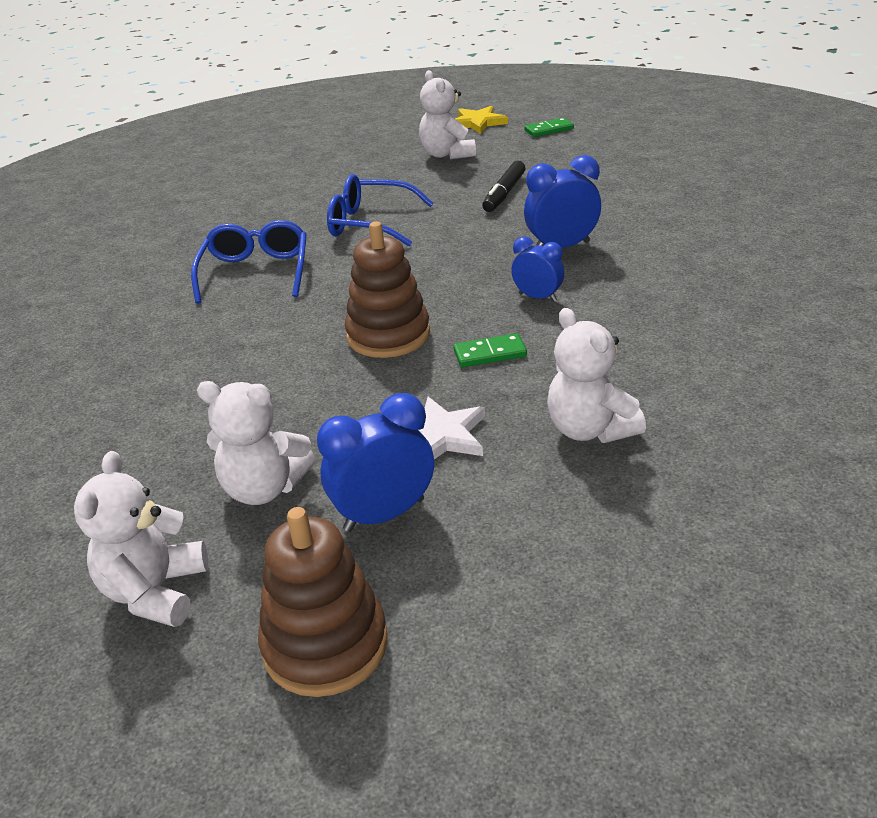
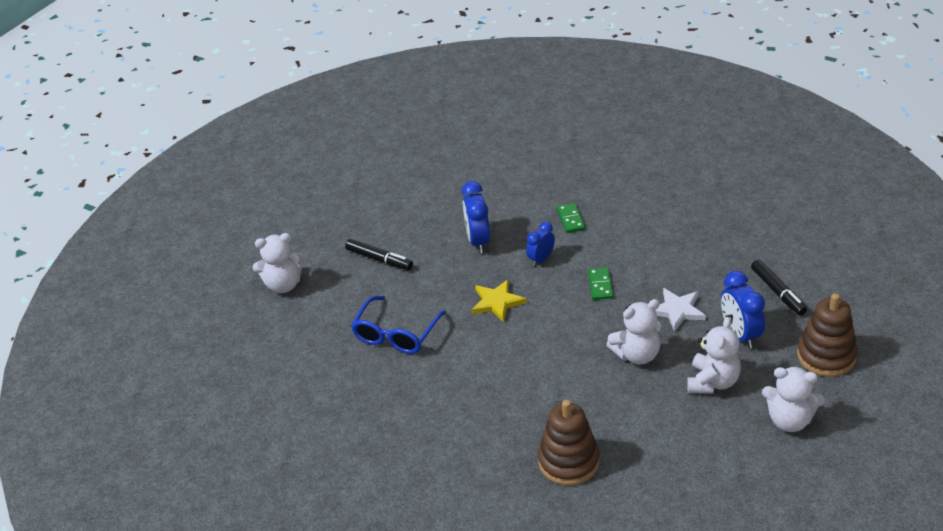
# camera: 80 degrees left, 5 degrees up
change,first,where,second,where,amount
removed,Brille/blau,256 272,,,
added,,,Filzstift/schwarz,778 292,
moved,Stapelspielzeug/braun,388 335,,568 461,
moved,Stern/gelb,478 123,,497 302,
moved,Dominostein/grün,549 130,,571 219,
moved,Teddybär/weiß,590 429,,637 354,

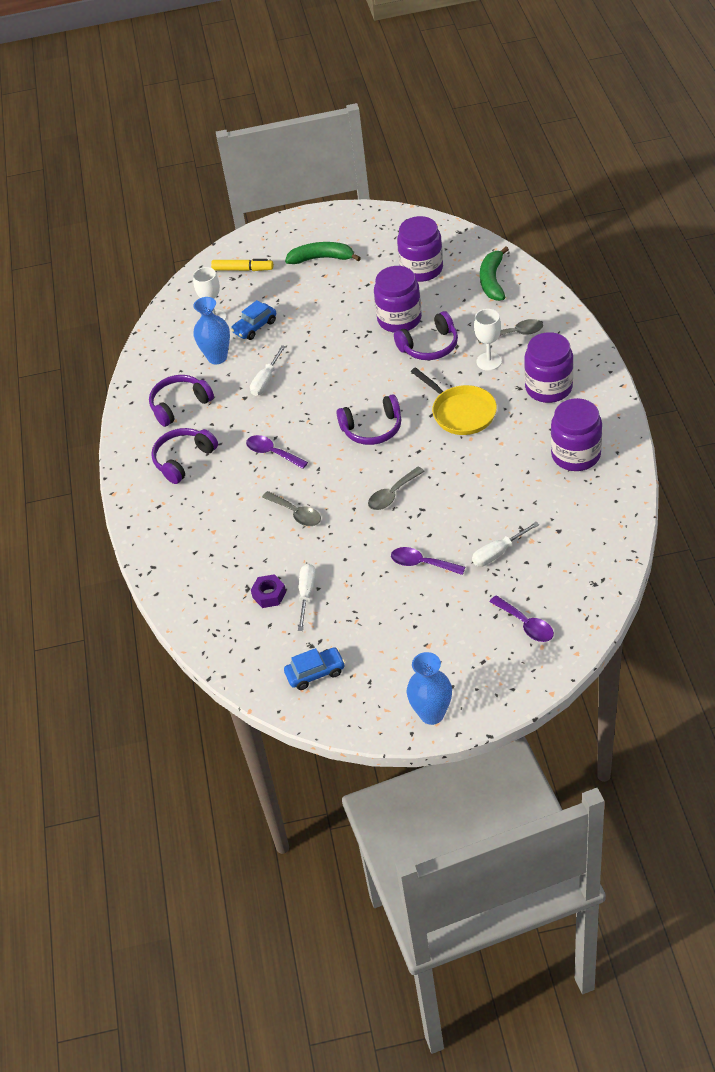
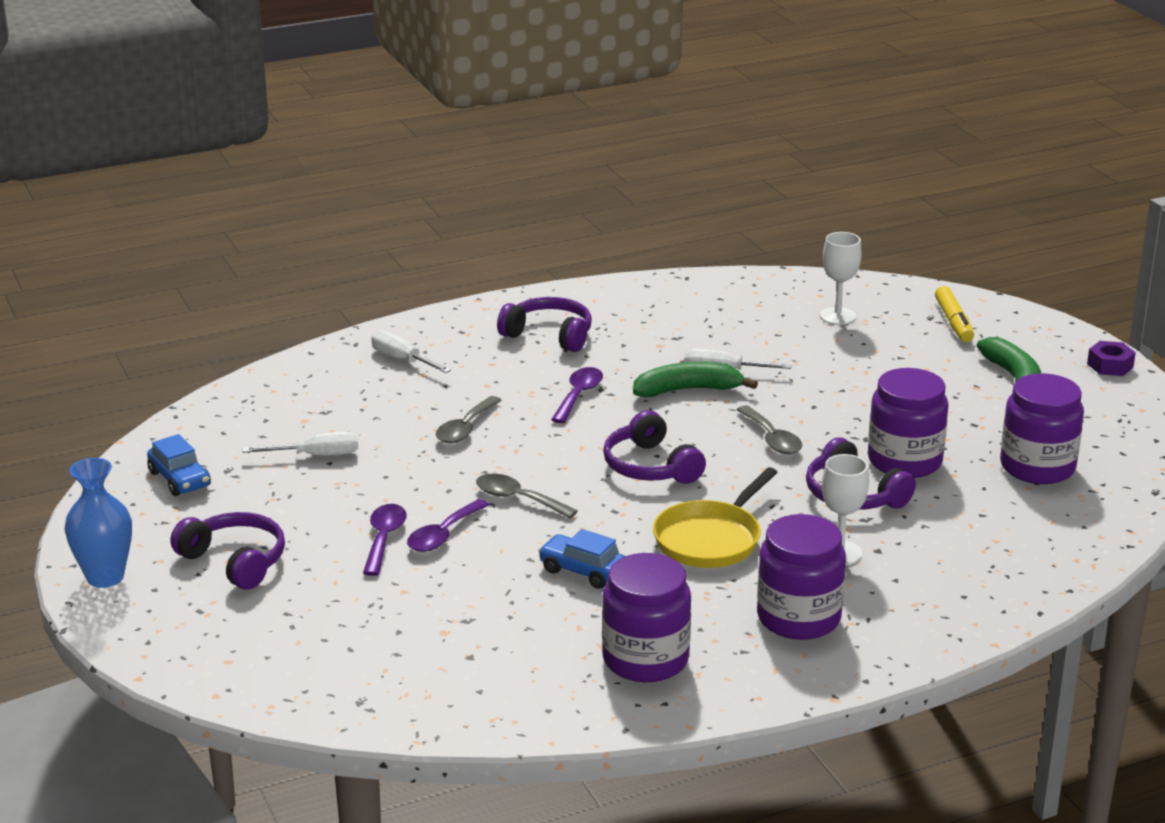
# camera: 70 degrees right, 20 degrees down
change,first,where,second,where,amount
removed,Vase/blau,217 357,,,
moved,Kopfhörer/lila,180 405,,235 561,
moved,Auto/blau,255 327,,583 571,
moved,Sechskantmutter/lila,269 595,,1110 365,
moved,Schraubenzieher/weiß,498 553,,402 360,
moved,Löffel/grau,515 333,,772 439,
moved,Banane/grün,492 281,,688 390,
moved,Löffel/lila,526 624,,443 535,

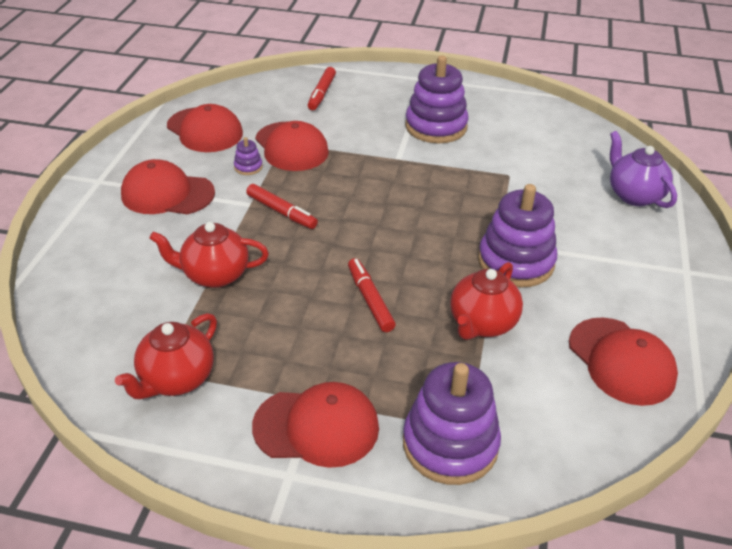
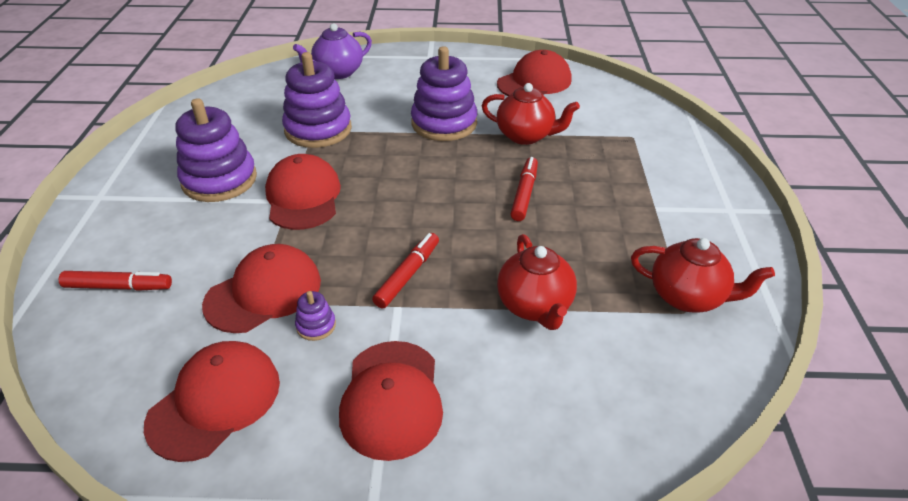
# camera: 100 degrees left, 0 degrees up
change,first,where,second,where,amount
moved,Kappe/rot,316 427,,303 197,
moved,Stapelspielzeug/lila,450 444,,318 129,
turned,Filzstift/rot,370 300,,524 194,135 degrees clockwise

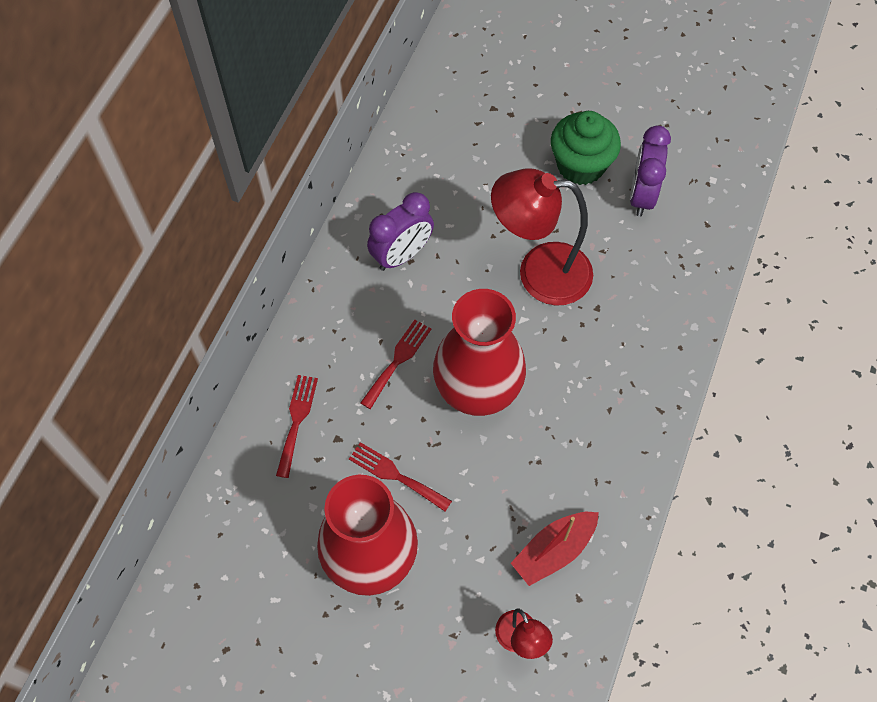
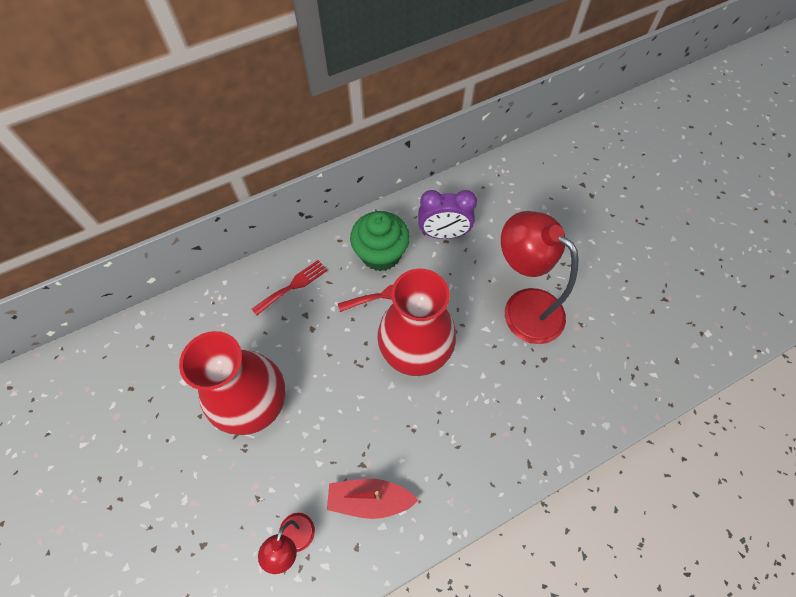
# camera: 40 degrees right, 0 degrees up
change,first,where,second,where,amount
removed,Gabel/rot,395 475,,,
removed,Wecker/lila,641 195,,,
moved,Muffin/grün,580 165,,380 254,

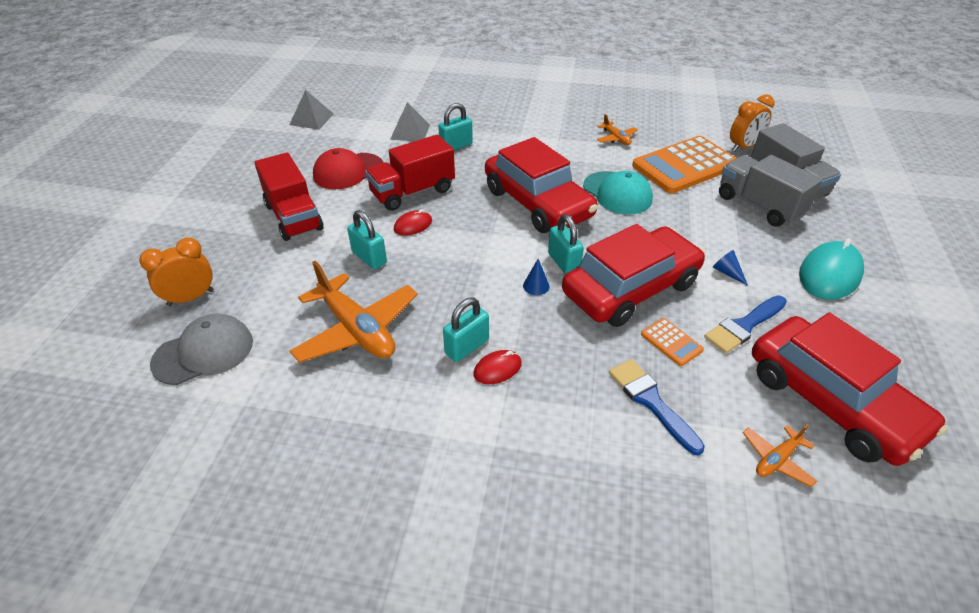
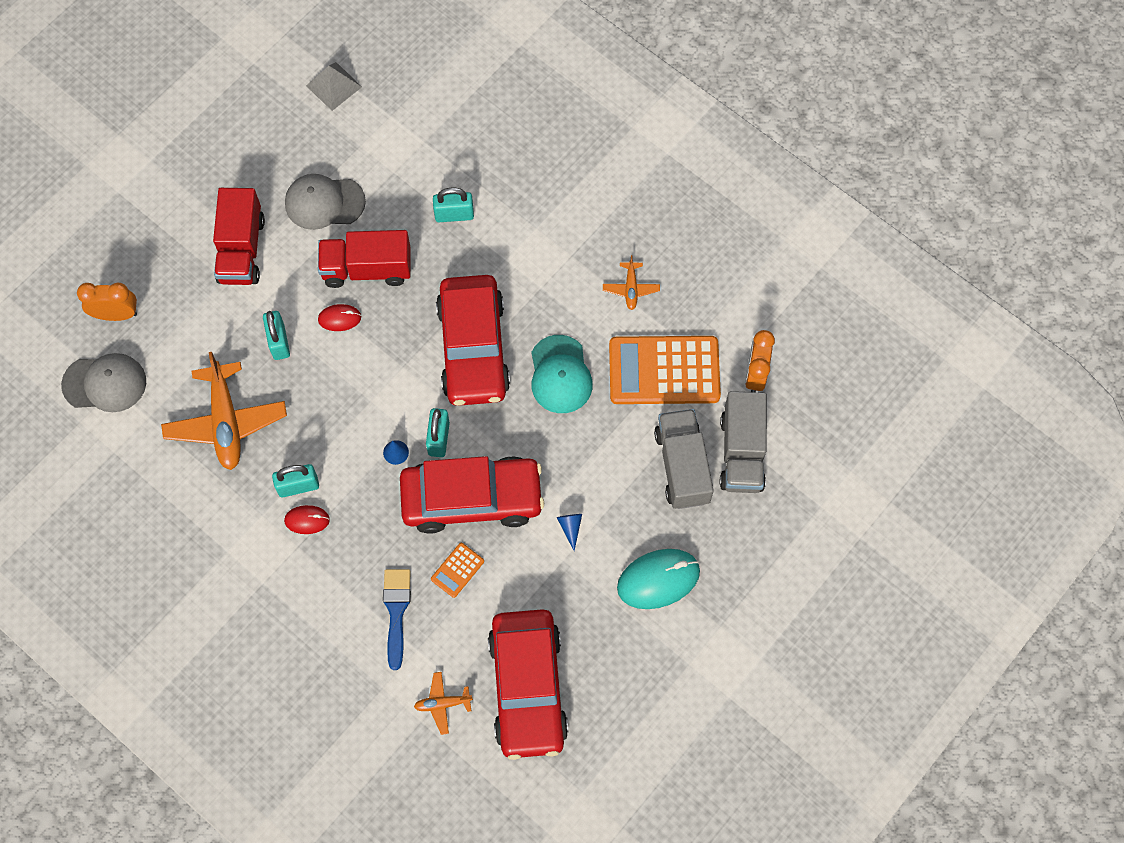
# camera: 30 degrees right, 25 degrees up
change,first,where,second,where,amount
removed,Pyramide/grau,410 132,,,
removed,Pinsel/blau,744 326,,,
recoloured,Kappe/rot,348 171,Kappe/grau,324 202,
turned,Taschenrechner/orange,671 342,,457 570,45 degrees clockwise
turned,Wecker/orange,743 147,,755 374,105 degrees clockwise

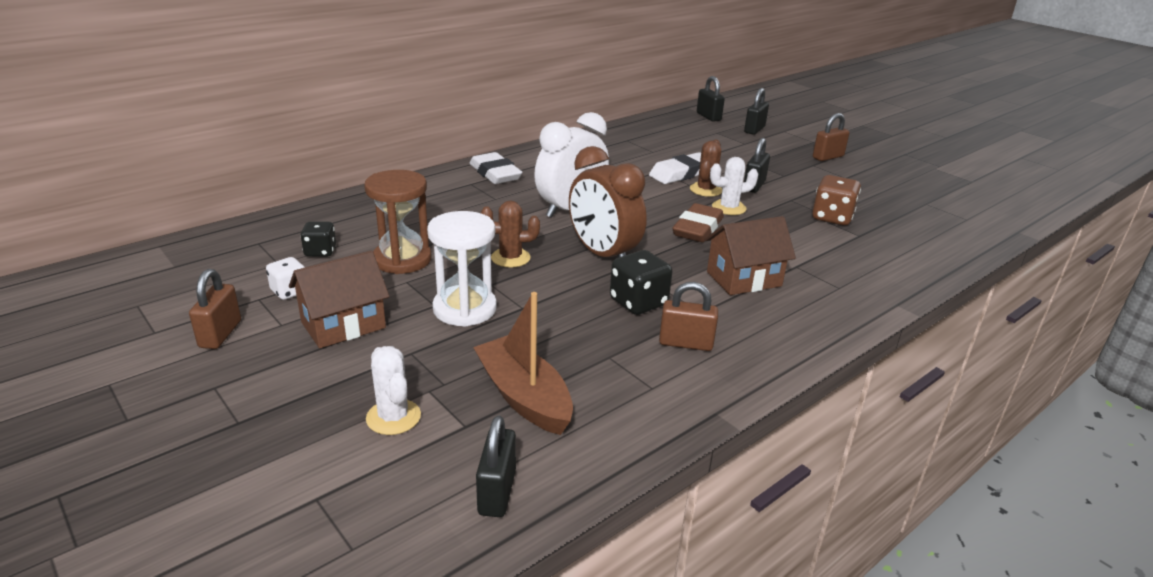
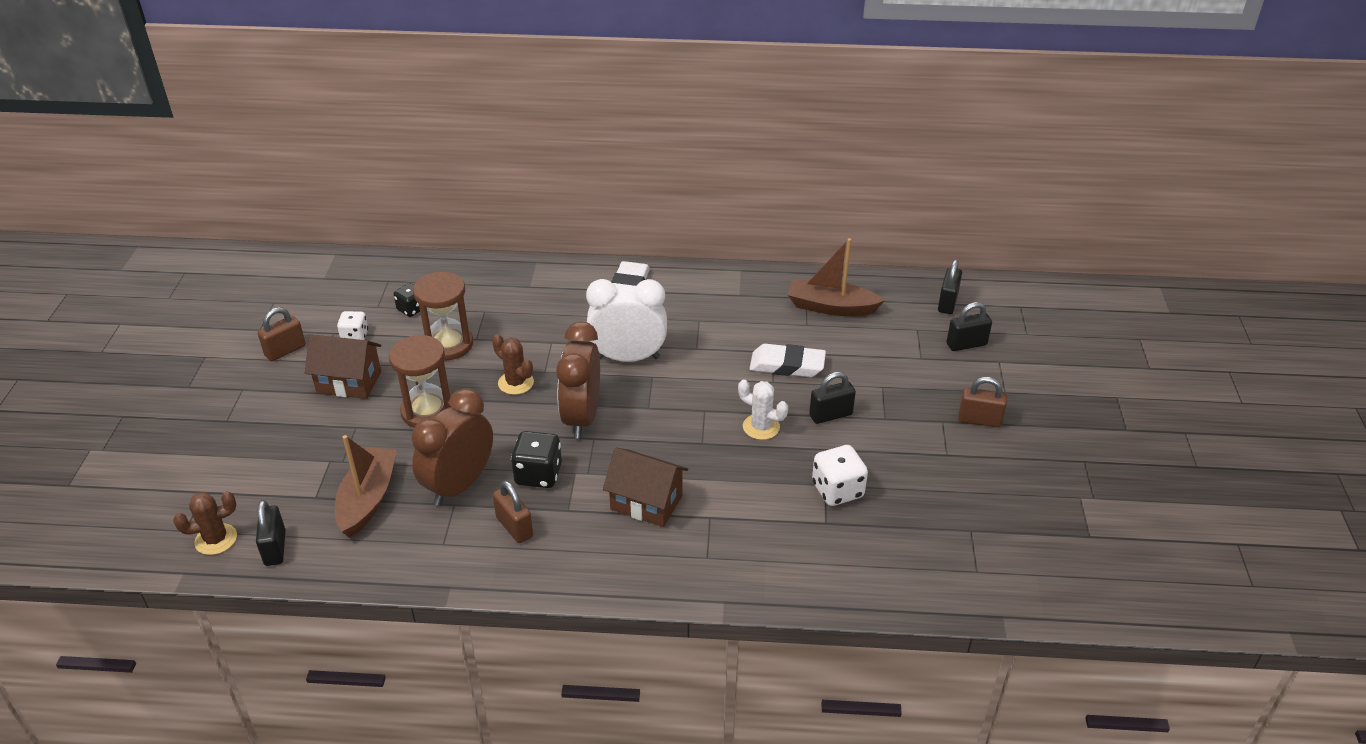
# camera: 45 degrees right, 10 degrees up
change,first,where,second,where,amount
removed,Kaktus/weiß,393 417,,,
removed,Radiergummi/braun,697 228,,,
added,,,Wecker/braun,459 485,
added,,,Boot/braun,831 307,
moved,Kaktus/braun,706 190,,216 539,
recoloured,Sanduhr/weiß,464 309,Sanduhr/braun,427 411,
recoloured,Spielwürfel/braun,832 217,Spielwürfel/weiß,837 490,
turned,Vorhängeschloss/schwarz,497 492,,275 548,60 degrees counterclockwise

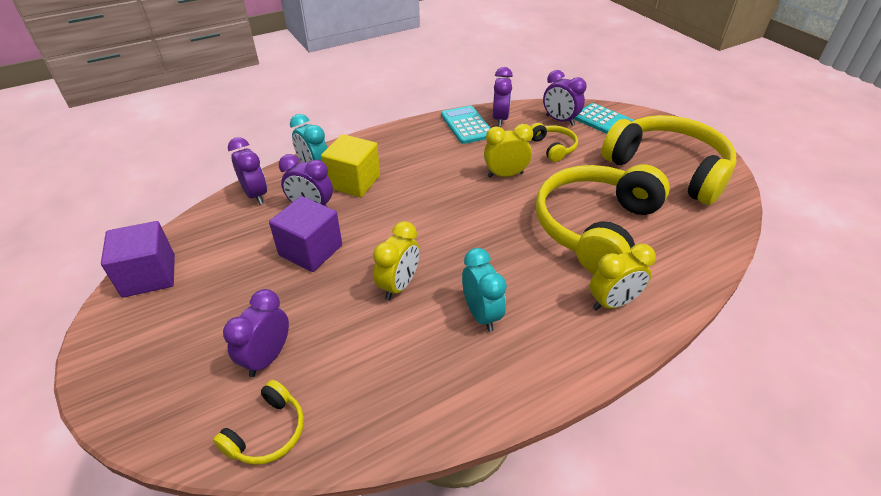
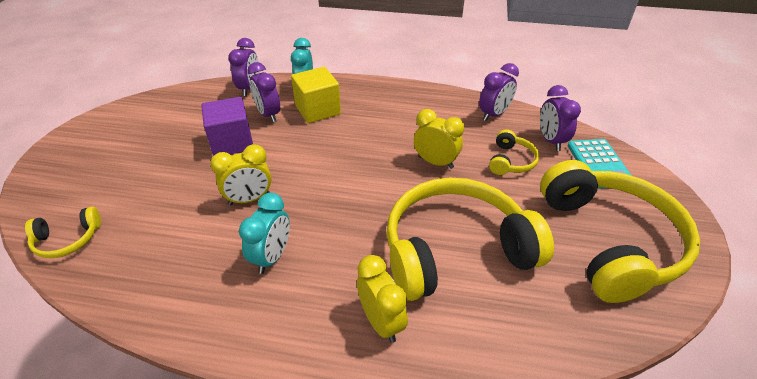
# camera: 40 degrees right, 0 degrees up
change,first,where,second,where,amount
removed,Kubus/lila,149 275,,,
removed,Wecker/lila,267 358,,,
removed,Taschenrechner/türkis,466 125,,,
turned,Wecker/gelb,612 303,,381 322,135 degrees counterclockwise

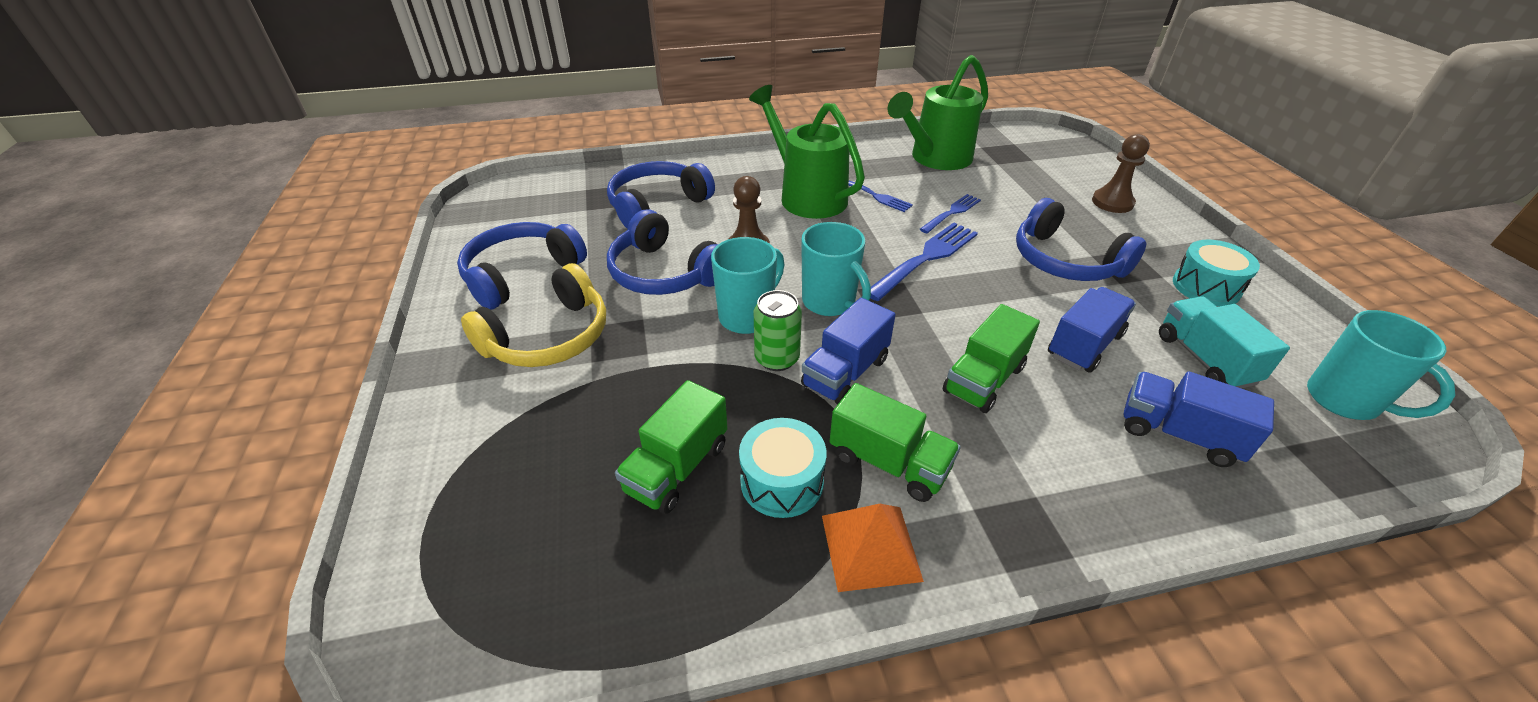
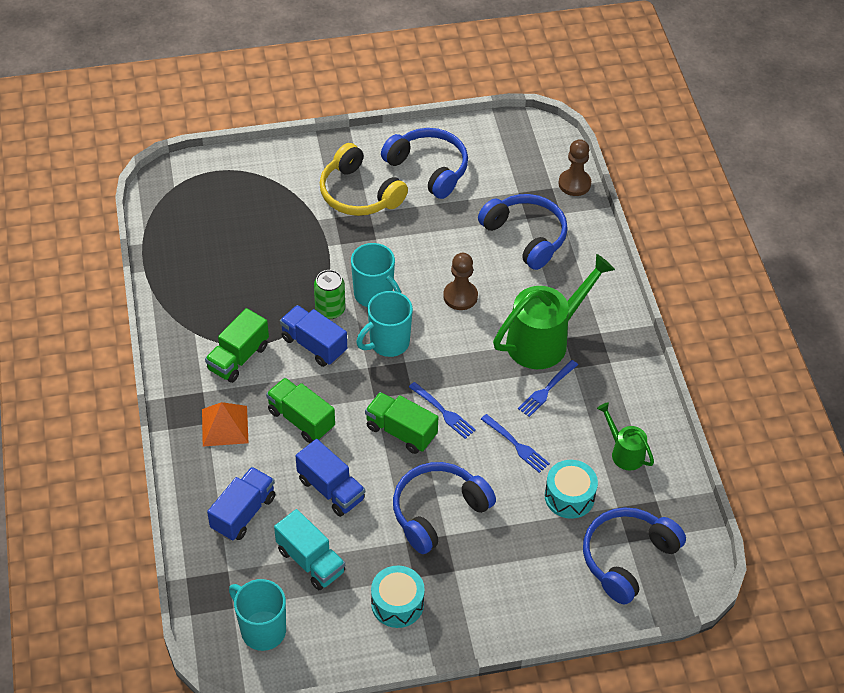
# camera: 90 degrees right, 10 degrees up
change,first,where,second,where,amount
moved,Kopfhörer/blau,664 273,,626 558,
moved,Lastwagen/grün,677 468,,401 431,
moved,Trommel/türkis,782 481,,569 496,
moved,Pyramide/orange,870 547,,225 426,
moved,Bauer/braun,1112 202,,574 184,
turned,Lastwagen/türkis,1204 359,,310 561,60 degrees clockwise
turned,Tasse/türkis,1344 401,,262 630,75 degrees clockwise
resized,Gabel/blau,925 258,,443 412,x0.61
resized,Gießkanne/grün,935 159,,624 452,x0.52

